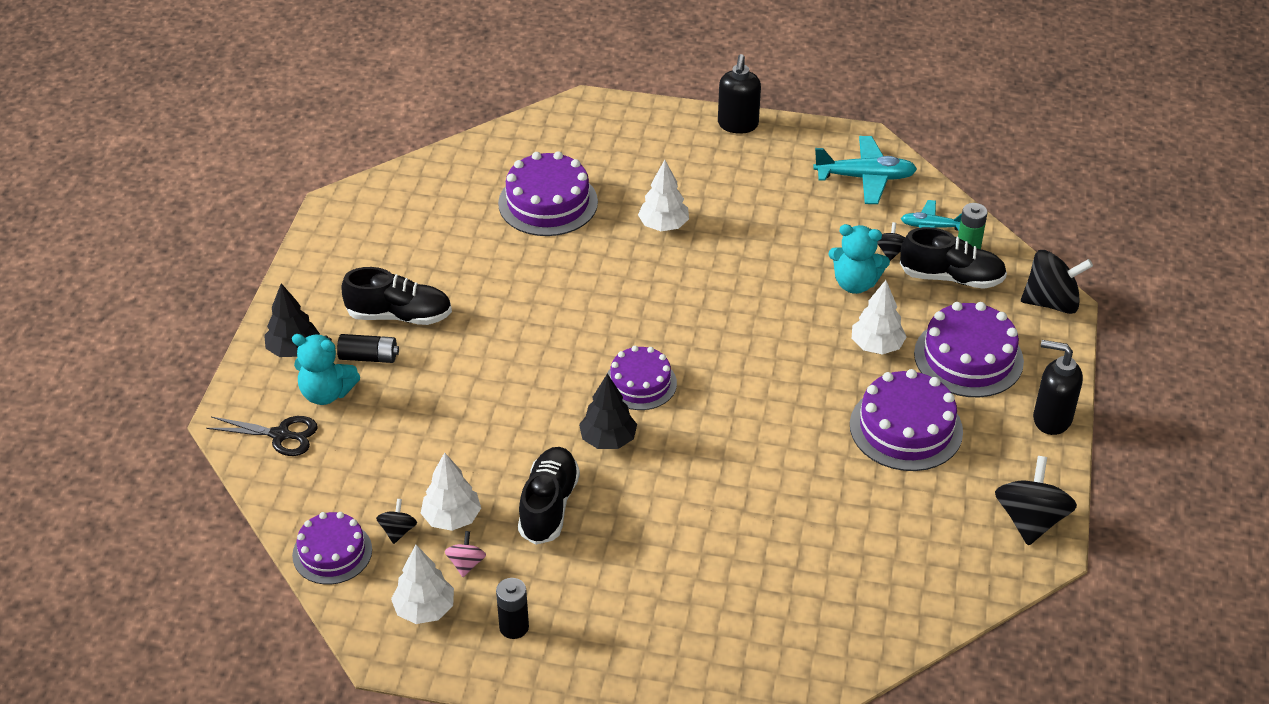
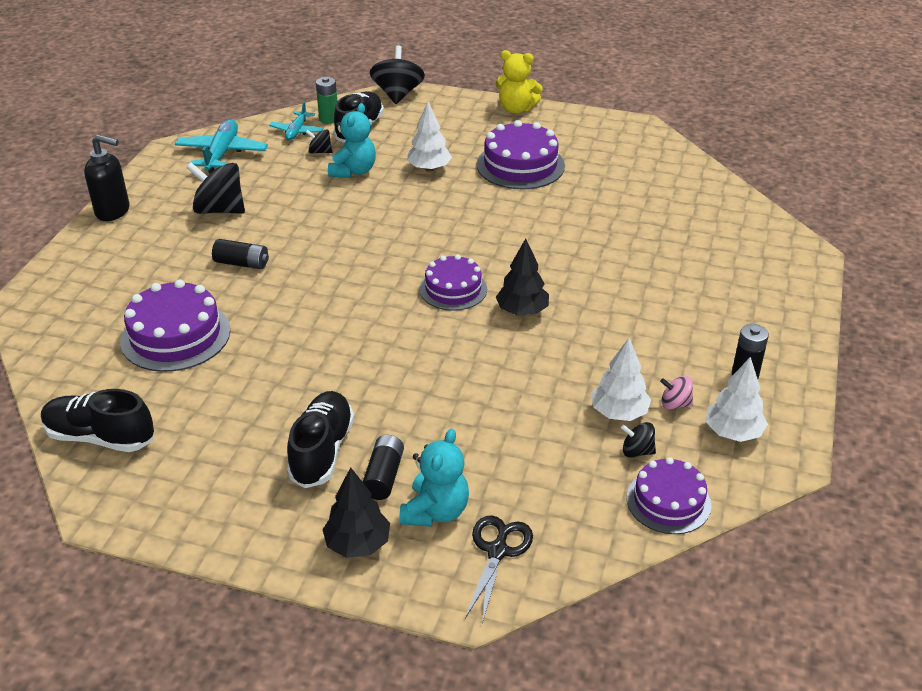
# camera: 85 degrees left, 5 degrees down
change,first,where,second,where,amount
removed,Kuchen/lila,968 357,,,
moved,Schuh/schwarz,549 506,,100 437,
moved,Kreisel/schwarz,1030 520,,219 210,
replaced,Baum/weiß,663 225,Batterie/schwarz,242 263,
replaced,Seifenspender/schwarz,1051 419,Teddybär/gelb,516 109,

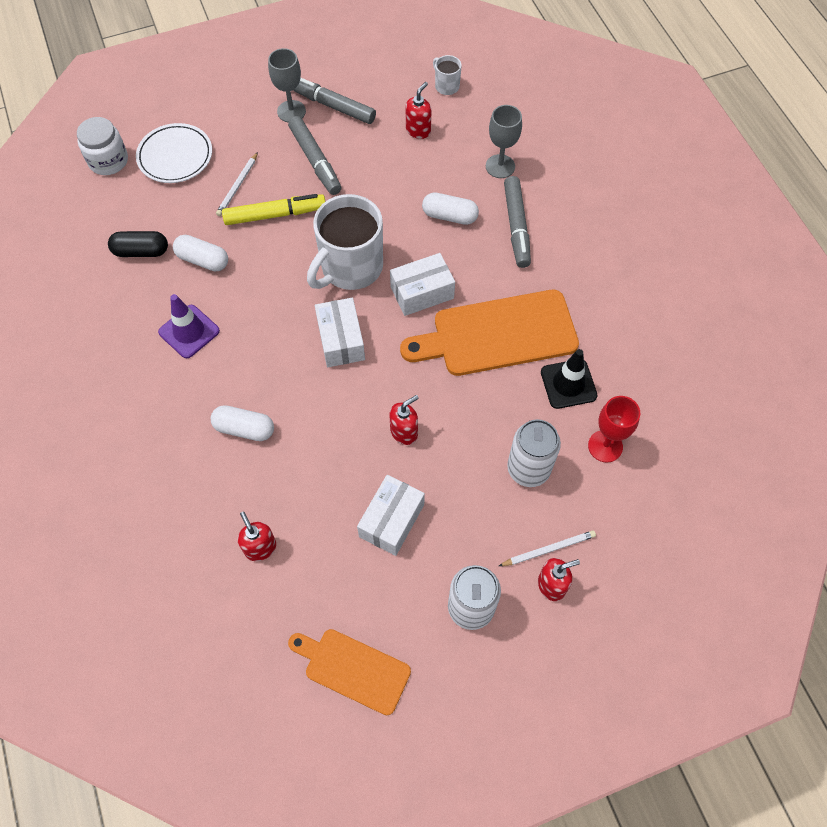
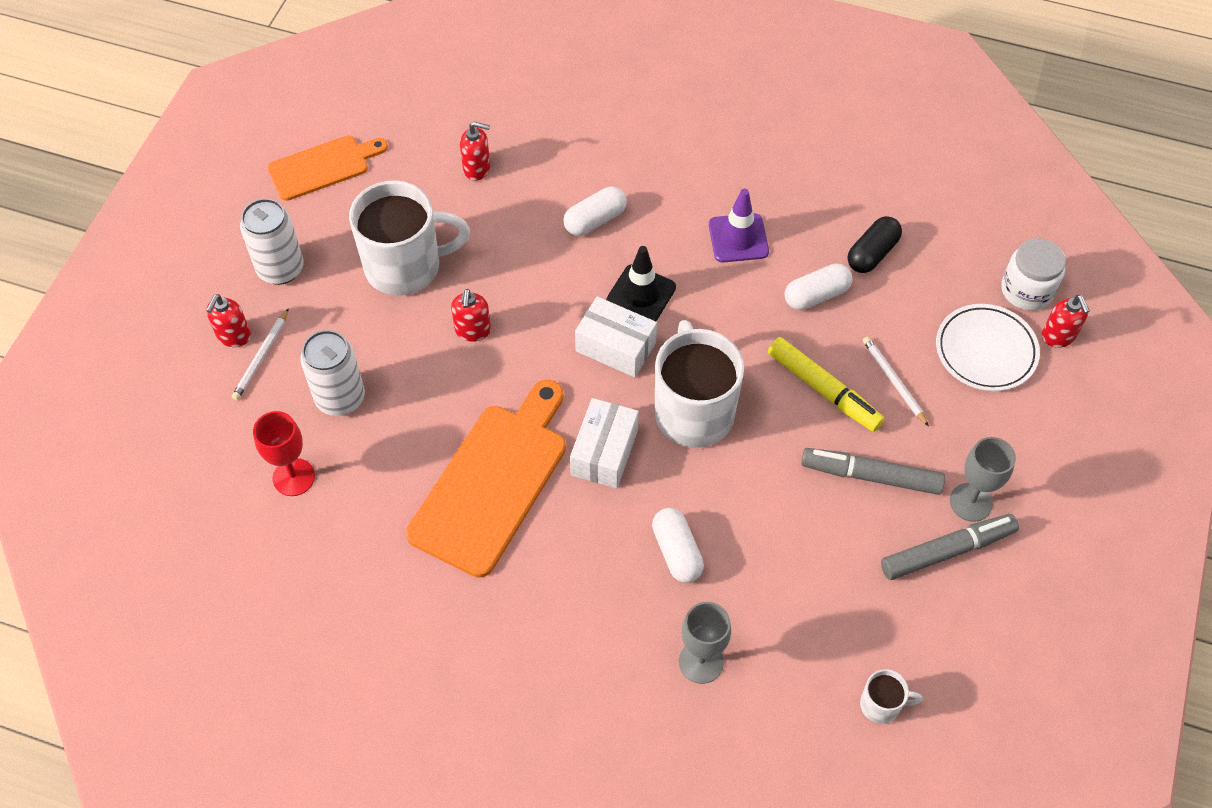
# camera: 130 degrees right, 5 degrees down
change,first,where,second,where,amount
removed,Filzstift/grau,516 226,,,
moved,Seifenspender/rot,418 130,,1058 336,
moved,Leitkegel/schwarz,568 384,,641 294,
replaced,Schachtel/weiß,391 520,Tasse/weiß,405 266,
turned,Filzstift/gelb,275 215,,823 390,75 degrees counterclockwise
turned,Kapsel/weiß,449 216,,677 552,75 degrees counterclockwise

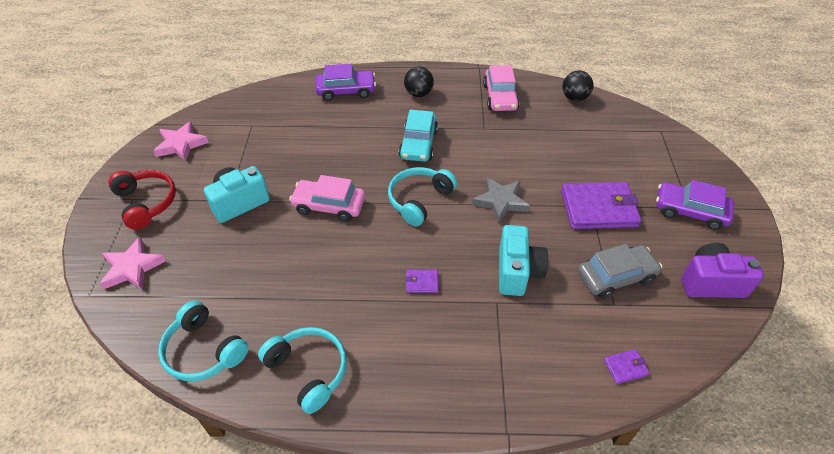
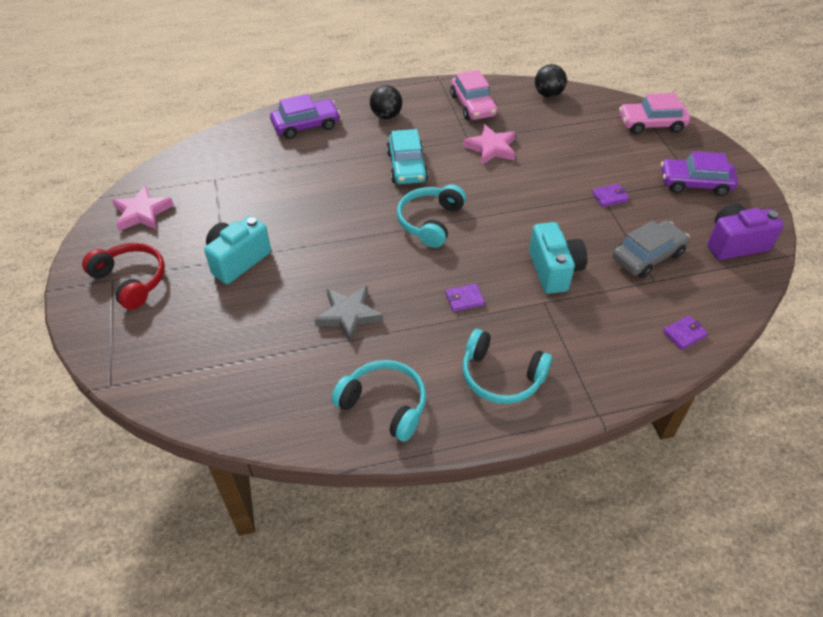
# camera: 15 degrees left, 0 degrees up
change,first,where,second,where,amount
moved,Stern/rosa,132 268,,491 148,
moved,Kopfhörer/türkis,204 350,,501 376,
moved,Auto/rosa,329 206,,651 124,
moved,Stern/grau,500 201,,348 315,
resized,Geldbörse/lila,598 209,,609 197,x0.43

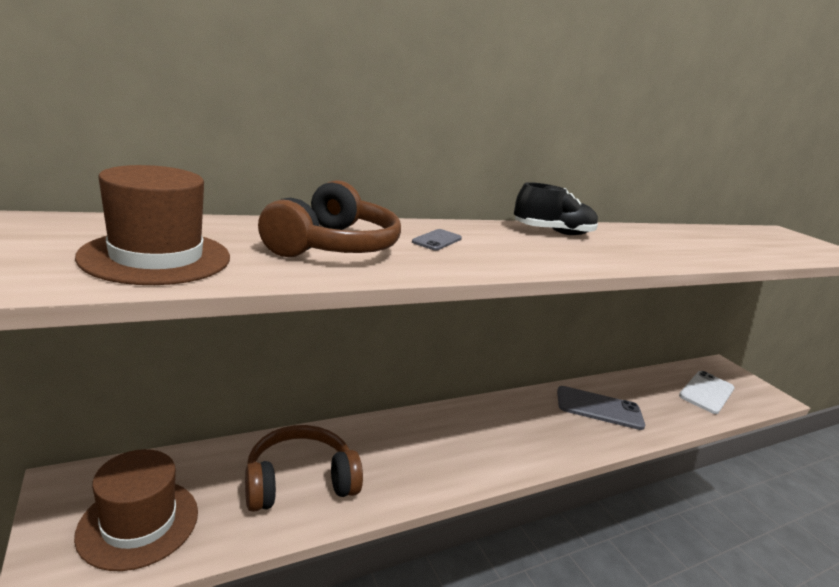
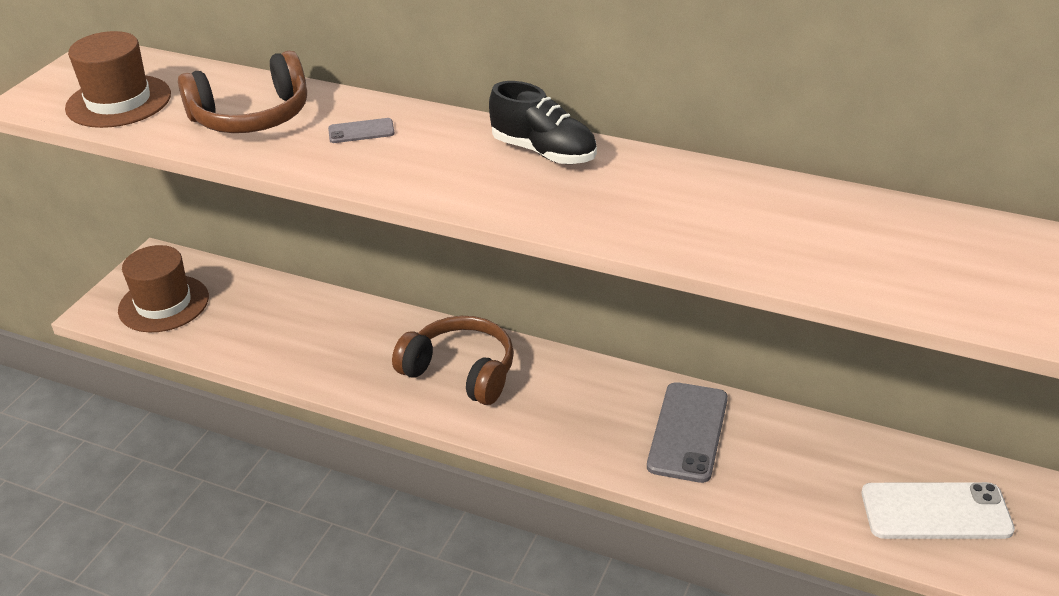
# camera: 55 degrees right, 15 degrees up
change,first,where,second,where,amount
moved,Kopfhörer/braun,300 481,,460 372,
turned,Handy/grau,599 408,,687 432,45 degrees clockwise

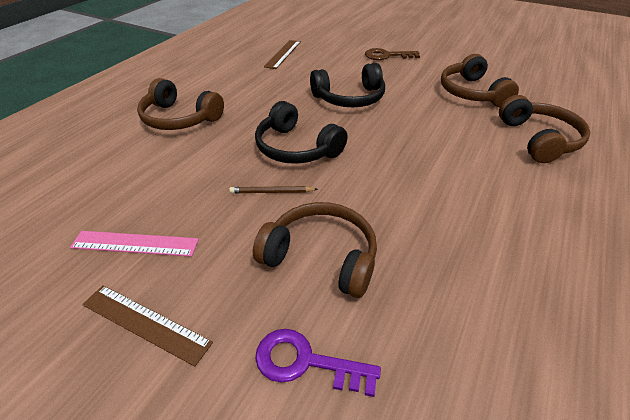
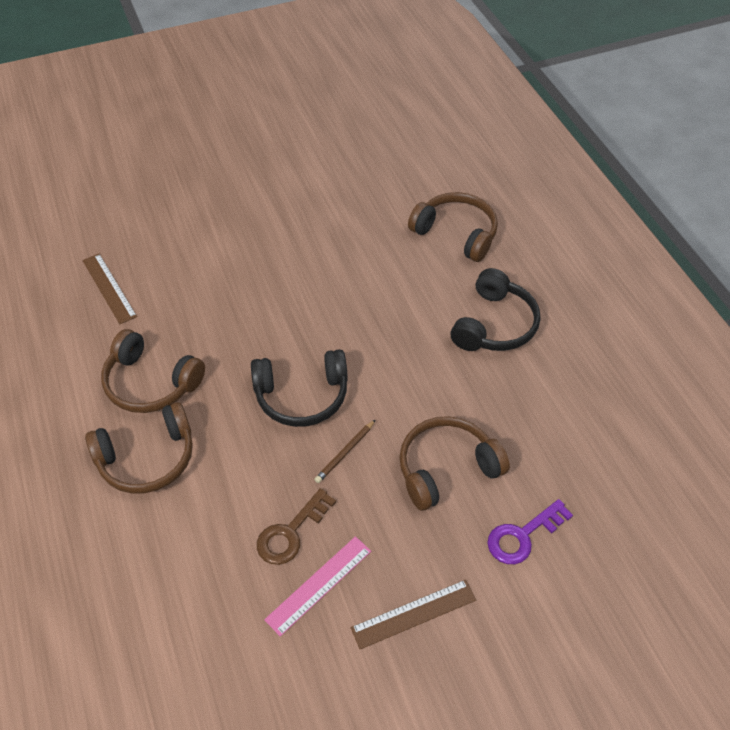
# camera: 50 degrees left, 10 degrees up
change,first,where,second,where,amount
moved,Kopfhörer/schwarz,349 98,,495 325,
moved,Schlüssel/braun,387 56,,291 533,
moved,Kopfhörer/braun,471 93,,150 383,

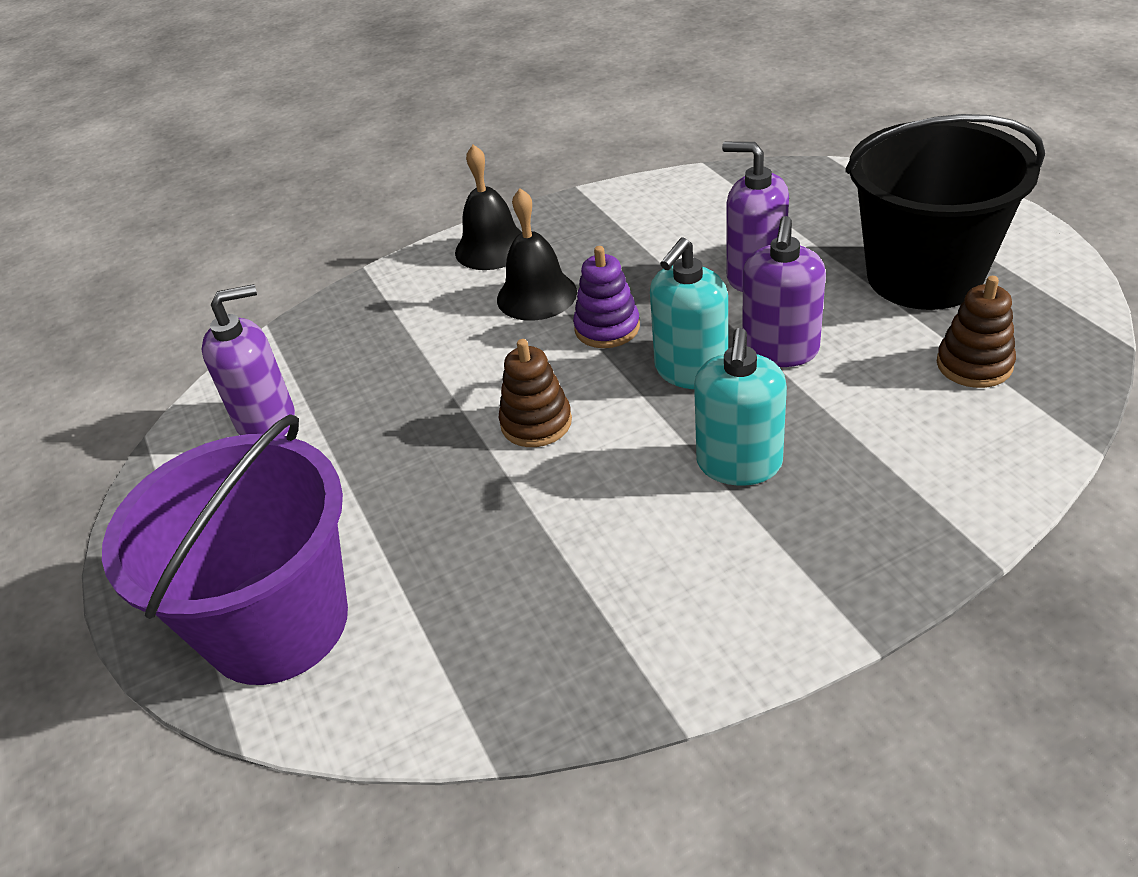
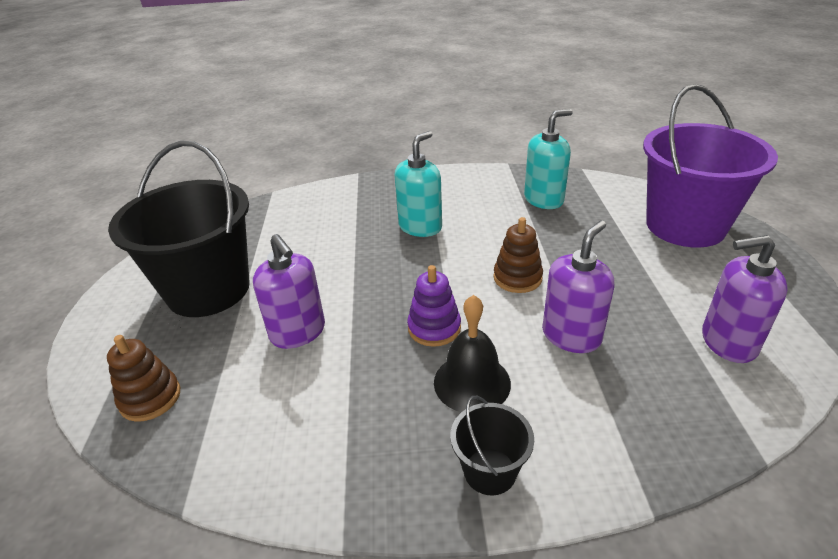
# camera: 160 degrees left, 5 degrees down
change,first,where,second,where,amount
moved,Seifenspender/türkis,690 370,,544 199,
moved,Seifenspender/lila,780 350,,571 335,
moved,Stapelspielzeug/braun,974 364,,150 398,
replaced,Glocke/schwarz,492 248,Eimer/schwarz,490 471,

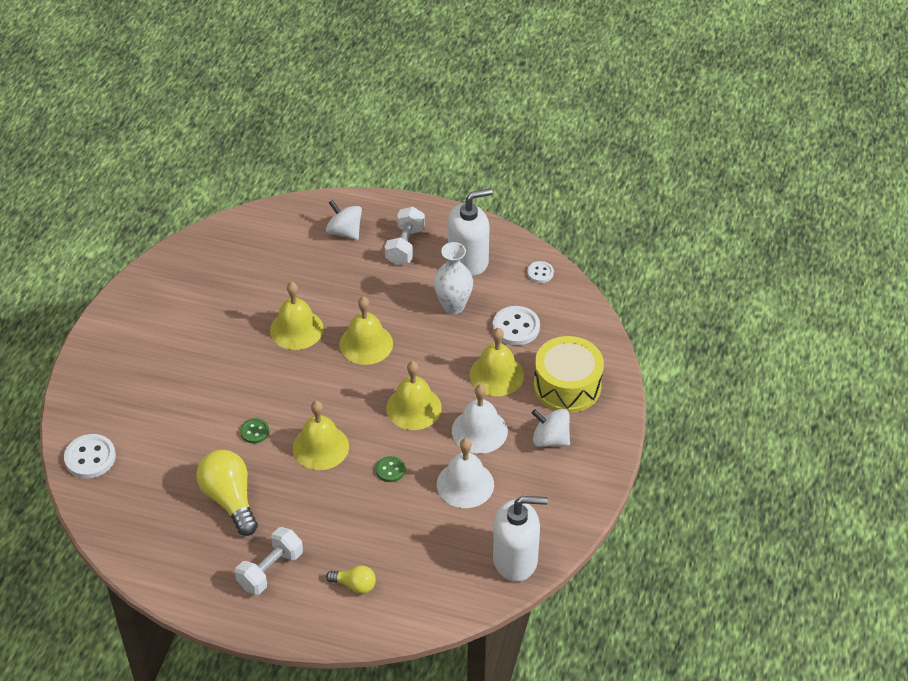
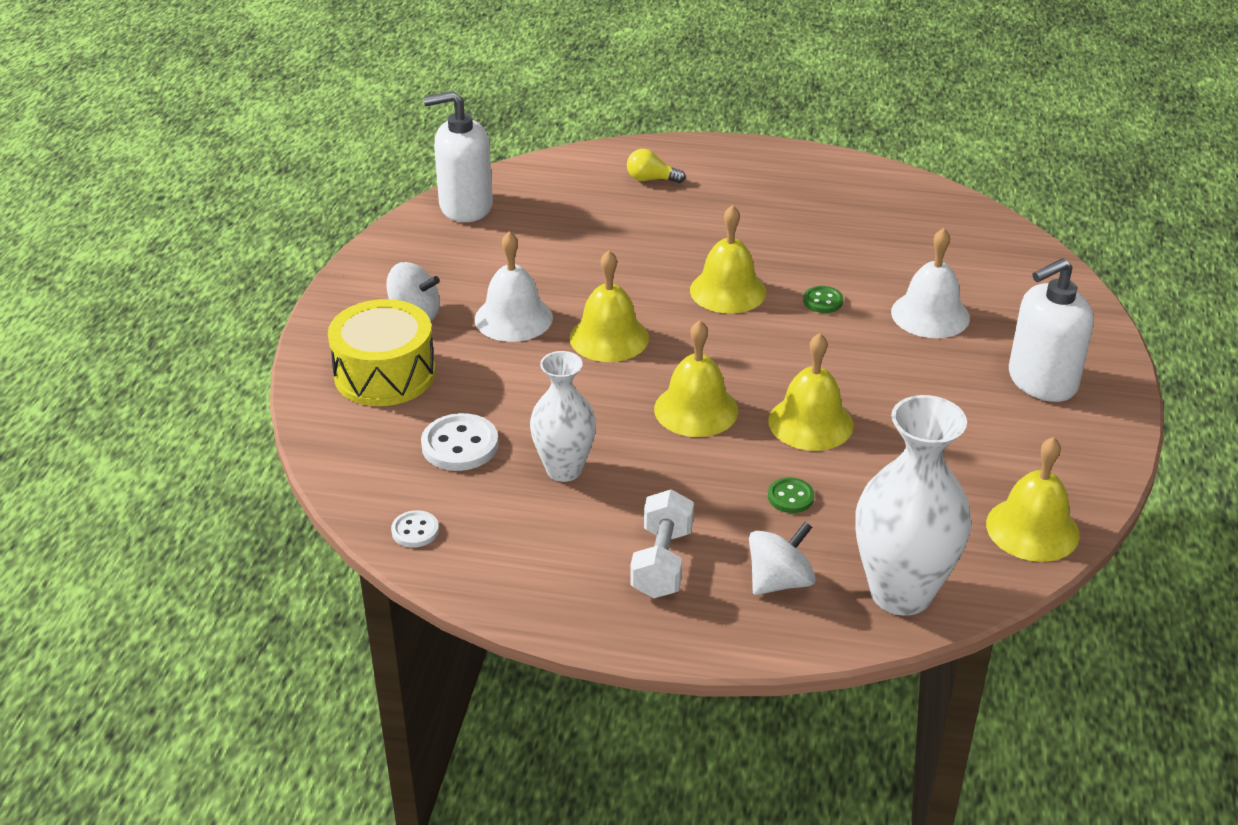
# camera: 175 degrees right, 10 degrees down
change,first,where,second,where,amount
removed,Knopf/weiß,90 458,,,
removed,Glühbirne/gelb,230 499,,,
removed,Hantel/weiß,270 570,,,
added,,,Vase/weiß,901 593,
moved,Knopf/grün,390 470,,790 497,
moved,Glocke/weiß,465 484,,930 314,
moved,Seifenspender/weiß,468 260,,1041 381,
moved,Glocke/gelb,496 375,,1032 529,
turned,Kreisel/weiß,344 232,,779 581,75 degrees counterclockwise

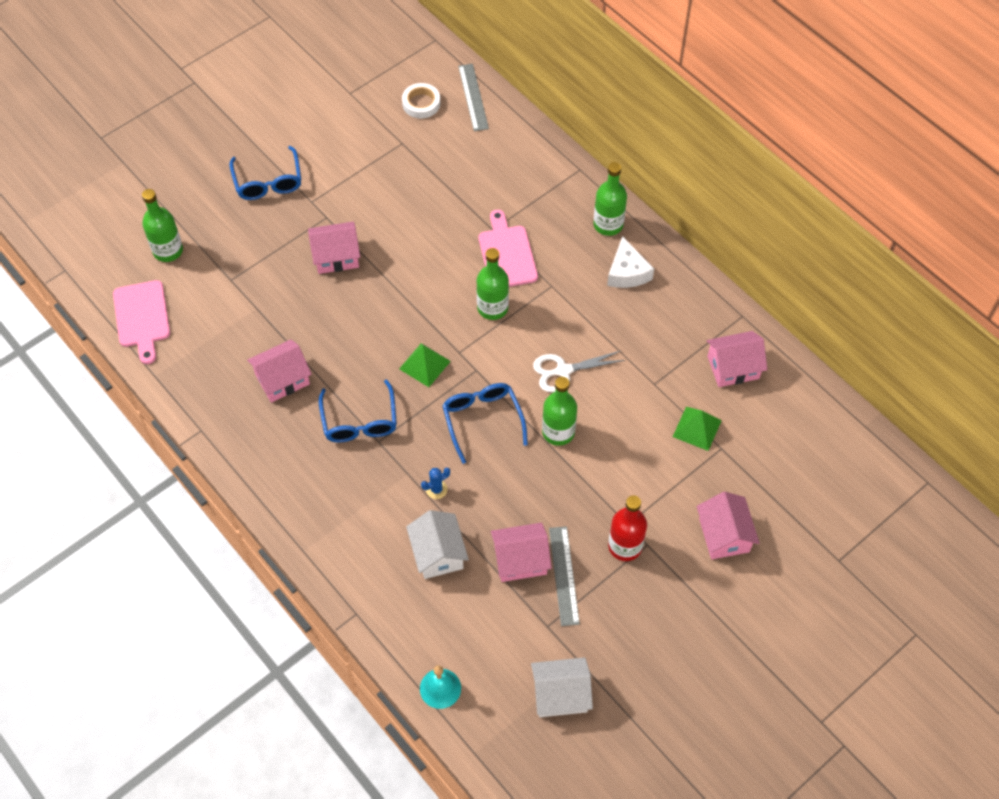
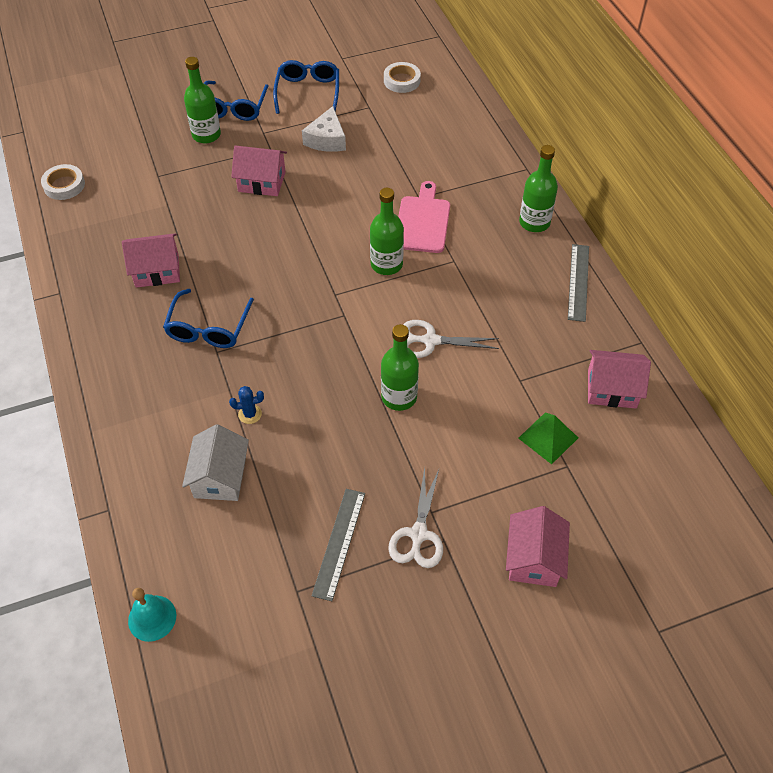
# camera: 20 degrees right, 5 degrees down
change,first,where,second,where,amount
removed,Pyramide/grün,425 365,,,
removed,Haus/rosa,520 560,,,
removed,Haus/weiß,560 694,,,
moved,Flasche/grün,168 251,,206 135,
moved,Brille/blau,482 420,,308 92,
moved,Lineal/grau,473 97,,578 282,
moved,Käse/weiß,627 272,,327 139,
replaced,Schneidebrett/rosa,142 317,Klebeband/weiß,64 185,
replaced,Flasche/rot,625 546,Schere/weiß,418 534,

